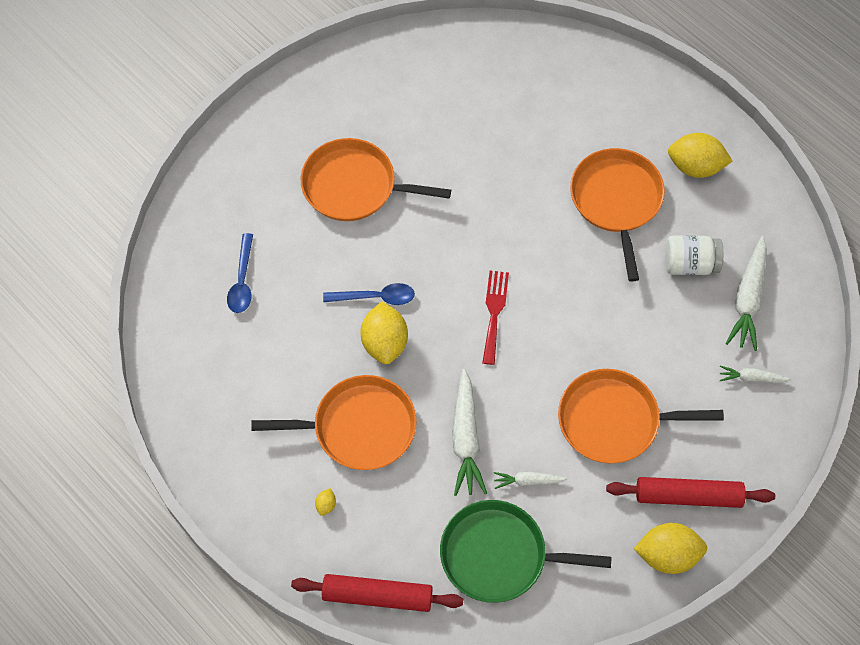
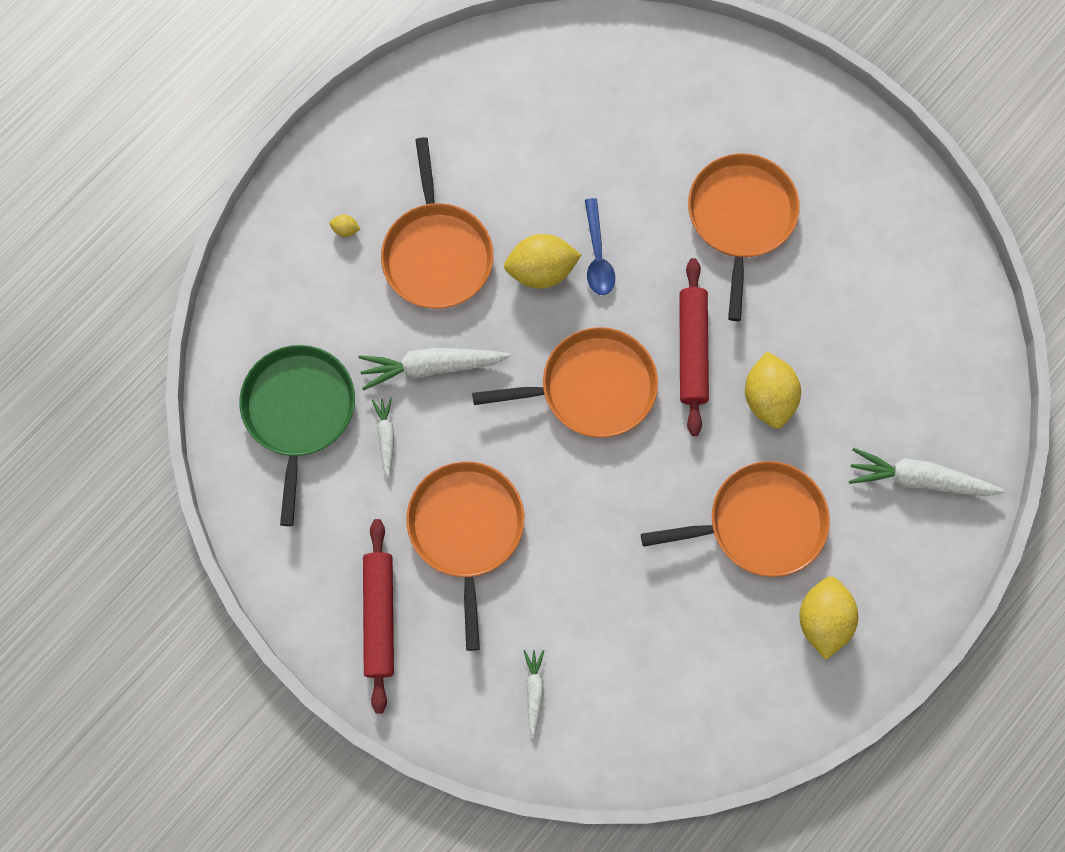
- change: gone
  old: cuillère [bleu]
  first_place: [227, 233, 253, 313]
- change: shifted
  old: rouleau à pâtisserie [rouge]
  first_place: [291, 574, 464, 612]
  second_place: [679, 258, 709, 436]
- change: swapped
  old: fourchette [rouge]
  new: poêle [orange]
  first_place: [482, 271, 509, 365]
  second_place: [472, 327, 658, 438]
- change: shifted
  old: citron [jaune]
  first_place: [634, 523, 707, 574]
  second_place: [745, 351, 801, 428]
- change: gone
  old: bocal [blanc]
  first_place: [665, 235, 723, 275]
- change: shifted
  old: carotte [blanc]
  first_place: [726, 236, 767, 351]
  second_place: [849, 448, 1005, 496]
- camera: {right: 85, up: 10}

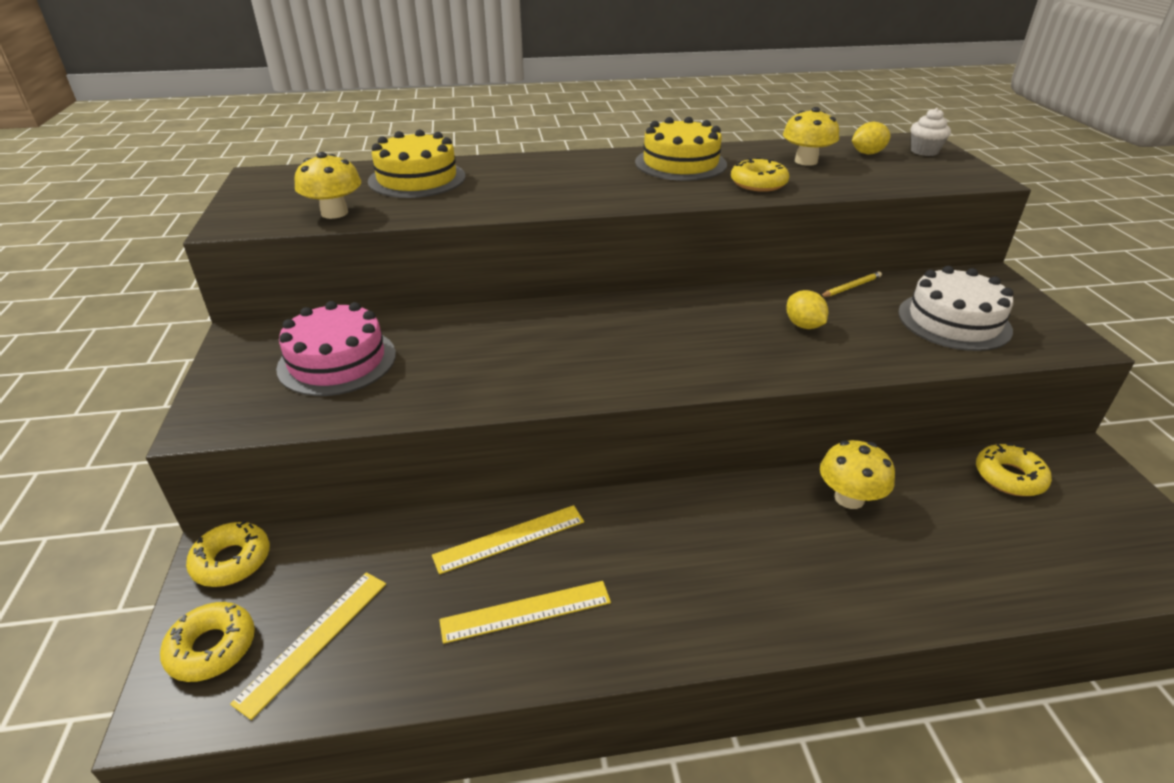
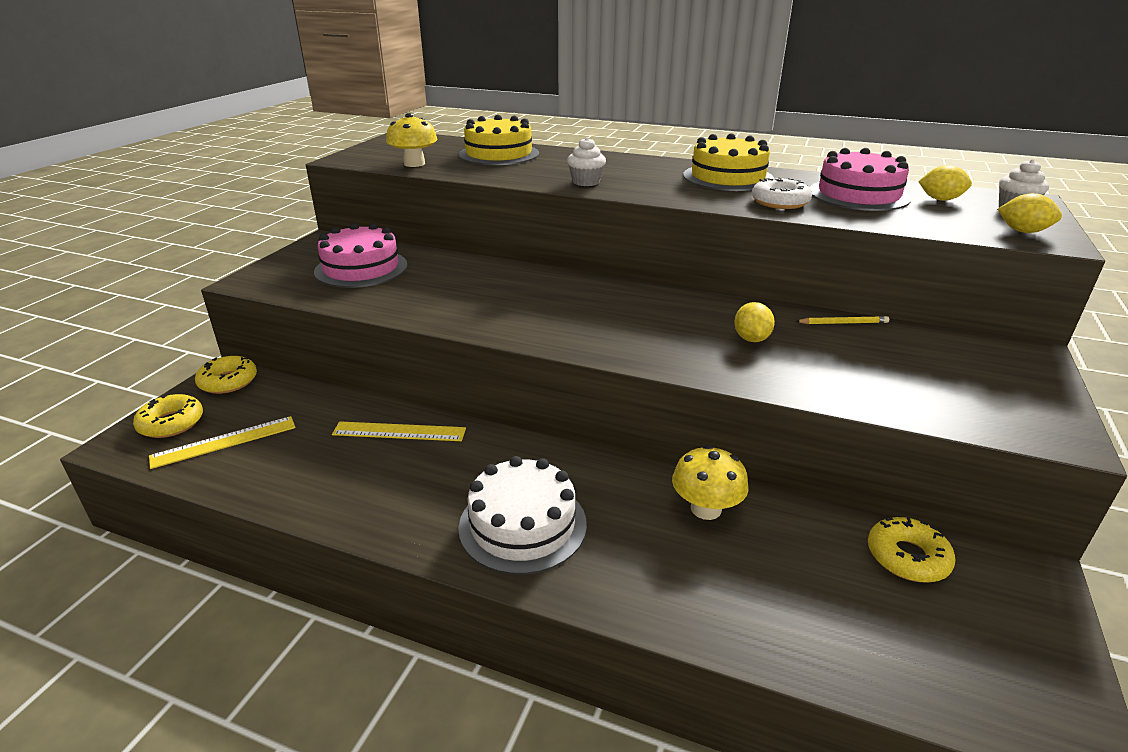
- change: gone
  old: règle [jaune]
  first_place: [439, 581, 611, 644]
- change: repainted
  old: beignet [jaune]
  new: beignet [blanc]
  first_place: [731, 158, 789, 192]
  second_place: [752, 177, 812, 209]
- change: swapped
  old: champignon [jaune]
  new: gâteau [rose]
  first_place: [783, 107, 839, 166]
  second_place: [810, 148, 911, 211]
- change: shifted
  old: gâteau [blanc]
  first_place: [898, 266, 1013, 351]
  second_place: [458, 456, 587, 575]
- change: new
  new: muffin [blanc]
  second_place: [567, 137, 606, 186]
- change: new
  new: citron [jaune]
  second_place: [998, 193, 1062, 233]
- camera: {right: 30, up: -5}

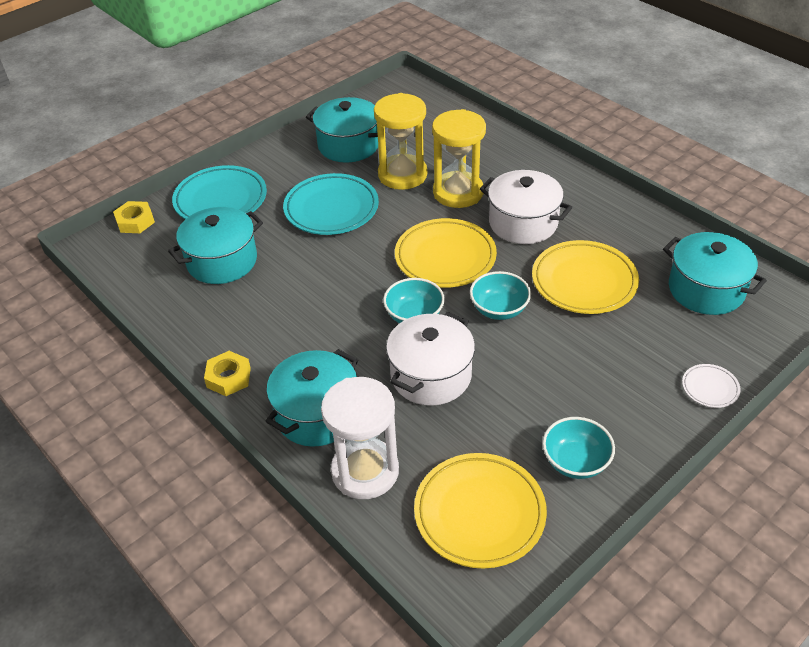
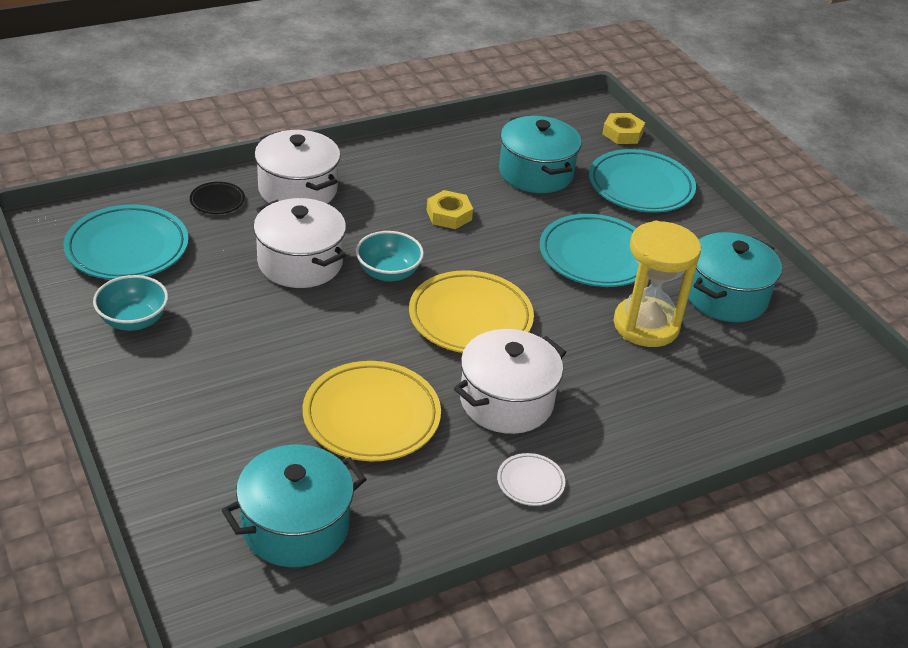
- change: shifted
  old: écrou [jaune]
  first_place: [204, 351, 251, 396]
  second_place: [427, 190, 473, 229]
- change: repainted
  old: marmite [turquoise]
  new: marmite [blanc]
  first_place: [265, 349, 358, 447]
  second_place: [254, 130, 341, 203]
- change: swapped
  old: sablier [blanc]
  new: assiette [noir]
  first_place: [321, 377, 399, 499]
  second_place: [190, 182, 245, 214]
- change: repainted
  old: assiette [jaune]
  new: assiette [turquoise]
  first_place: [414, 453, 547, 568]
  second_place: [63, 204, 189, 280]
- change: gone
  old: sablier [jaune]
  first_place: [432, 109, 486, 208]
- change: gone
  old: bol [turquoise]
  first_place: [470, 271, 531, 320]
- change: shifted
  old: assiette [blanc]
  first_place: [682, 364, 741, 408]
  second_place: [497, 453, 565, 506]
- camera: {right: 100, up: -5}

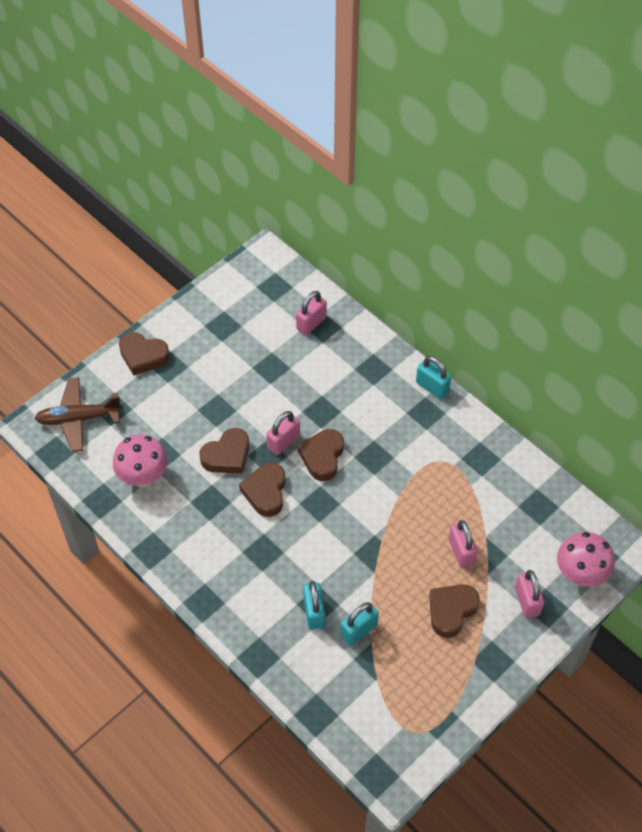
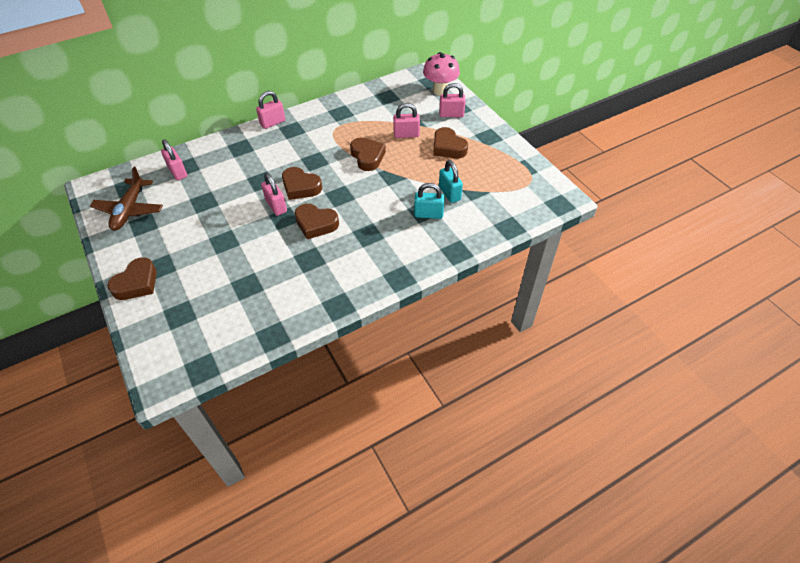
- change: shifted
  old: avion [marron]
  first_place: [35, 378, 122, 452]
  second_place: [90, 167, 163, 231]
- change: gone
  old: champignon [rose]
  first_place: [113, 434, 168, 488]
- change: shifted
  old: cœur [marron]
  first_place: [200, 428, 249, 474]
  second_place: [350, 138, 386, 171]
- change: repainted
  old: cadenas [turquoise]
  new: cadenas [rose]
  first_place: [416, 356, 451, 399]
  second_place: [256, 91, 285, 129]
- camera: {right: -75, up: -5}

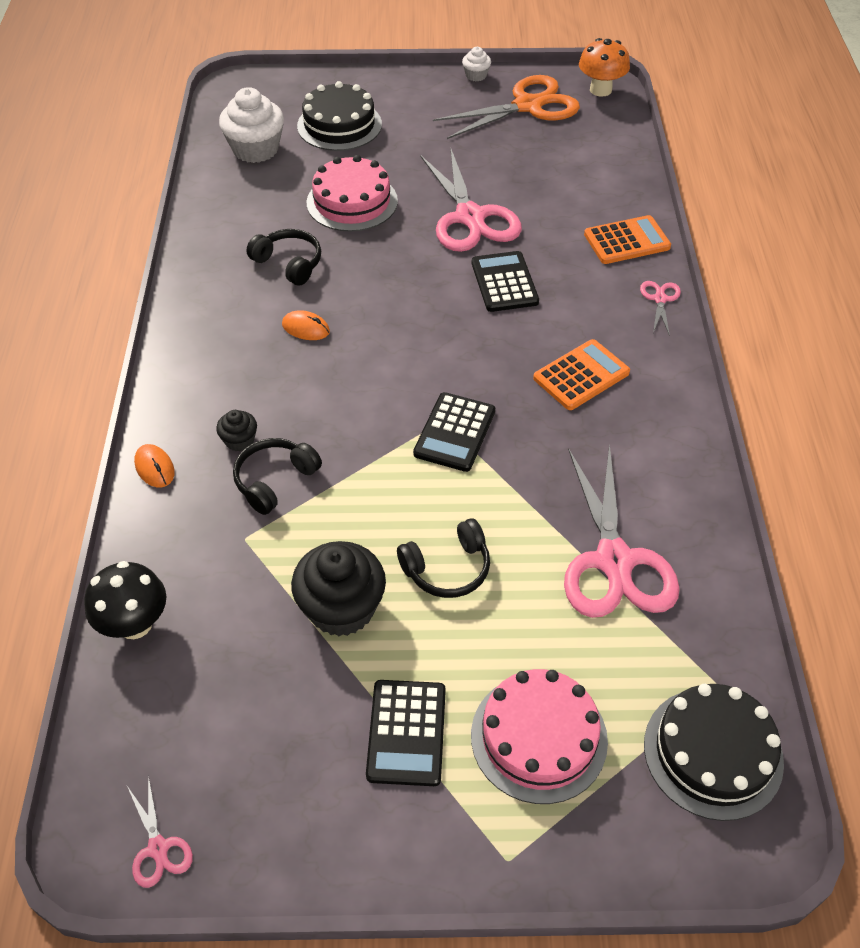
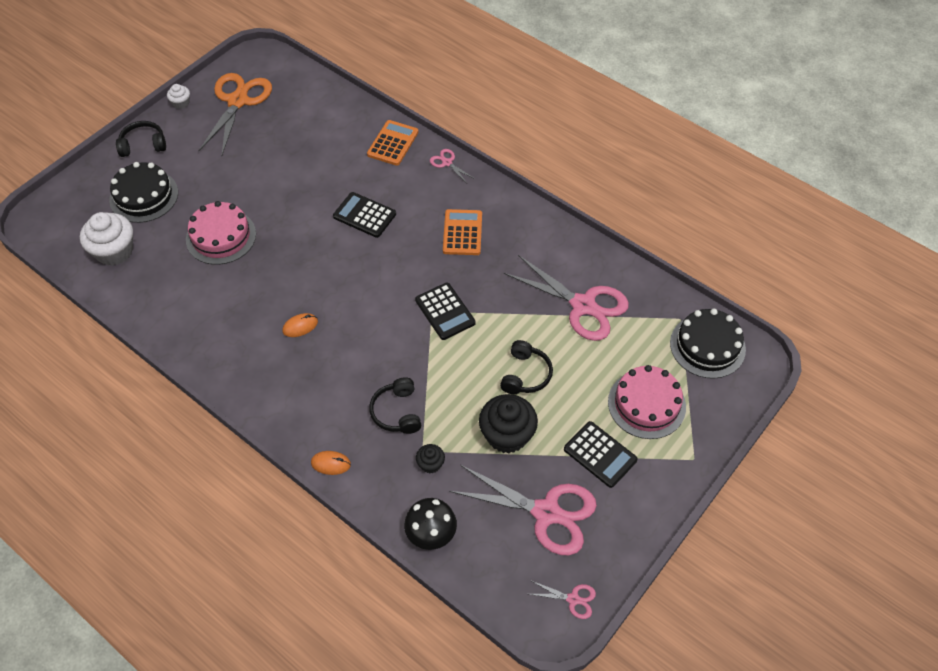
- change: shifted
  old: muffin [noir]
  first_place: [216, 410, 257, 452]
  second_place: [416, 444, 445, 473]
- change: shifted
  old: casque audio [noir]
  first_place: [246, 229, 321, 286]
  second_place: [116, 121, 166, 157]
- change: shifted
  old: ciseaux [rose]
  first_place: [420, 148, 522, 252]
  second_place: [449, 465, 597, 555]
- change: gone
  old: champignon [orange]
  first_place: [579, 38, 630, 97]
- camera: {right: -50, up: 5}

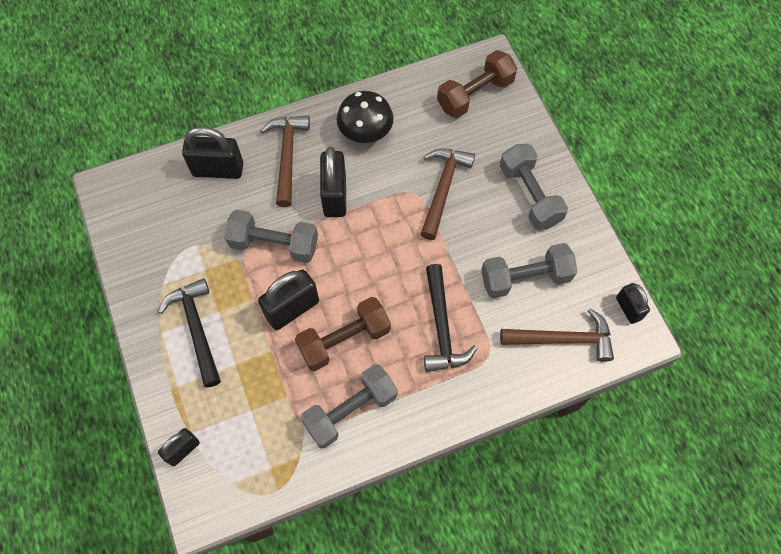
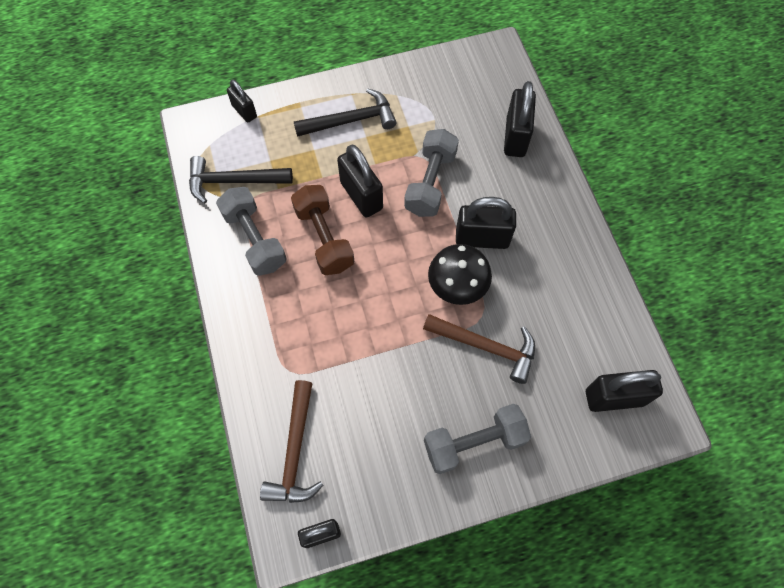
- change: gone
  old: marteau [marron]
  first_place: [260, 116, 310, 207]
- change: shifted
  old: champignon [noir]
  first_place: [337, 91, 394, 143]
  second_place: [428, 244, 492, 305]
- change: shifted
  old: marteau [noir]
  first_place: [424, 264, 477, 372]
  second_place: [189, 156, 293, 203]
- change: swapped
  old: haltère [marron]
  new: cadenas [noir]
  first_place: [437, 50, 517, 118]
  second_place: [586, 370, 663, 412]
- change: gone
  old: haltère [gris]
  first_place: [481, 243, 577, 298]
- camera: {right: 95, up: 0}

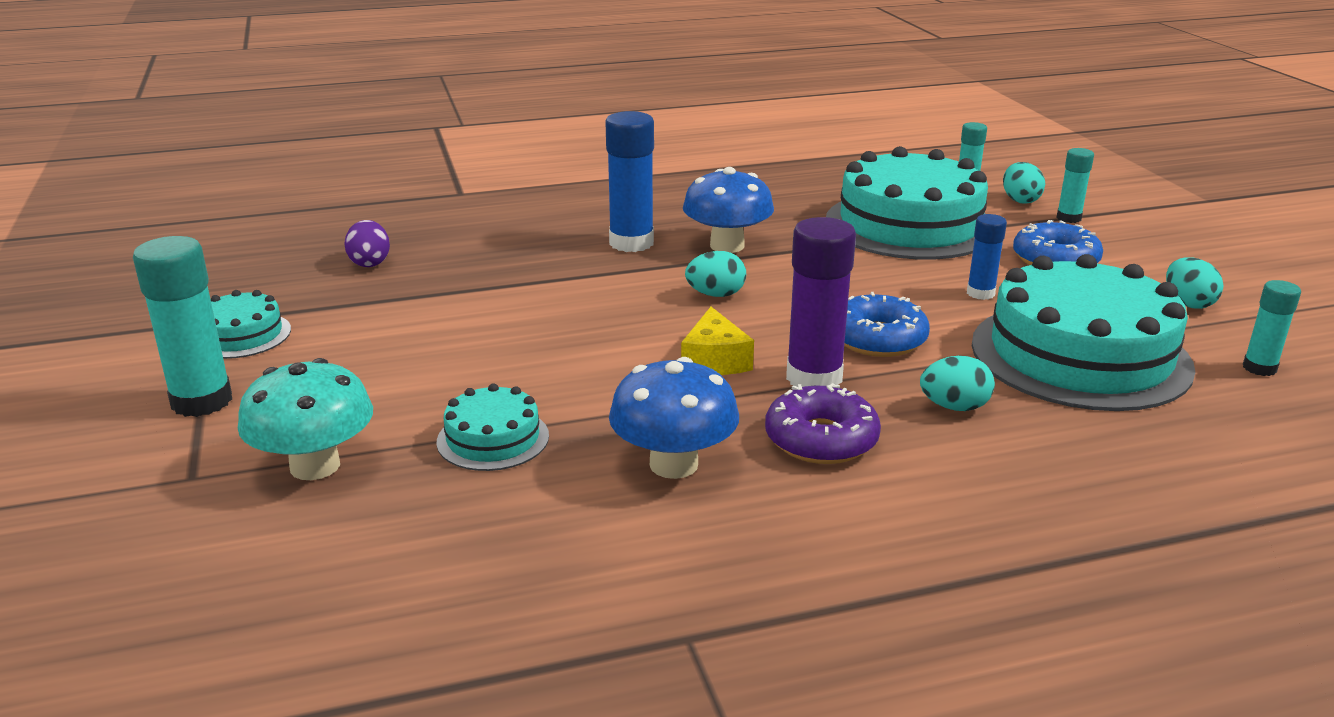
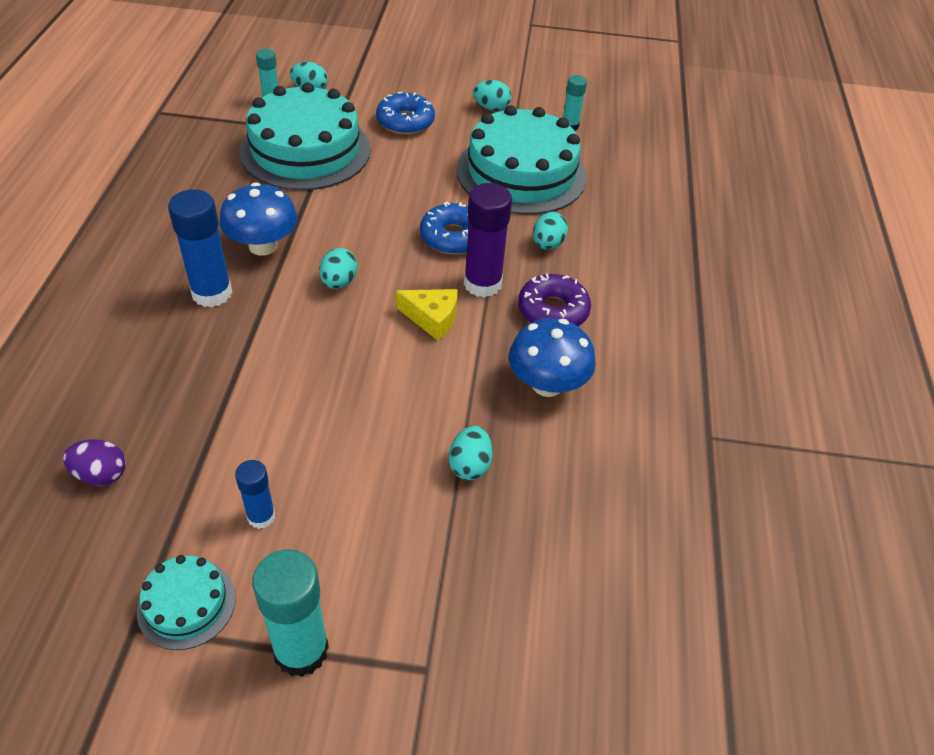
- change: gone
  old: champignon [turquoise]
  first_place: [238, 358, 373, 480]
- change: swapped
  old: gâteau [turquoise]
  new: œuf [turquoise]
  first_place: [437, 383, 549, 471]
  second_place: [449, 426, 493, 480]
- change: shifted
  old: bâton de colle [bleu]
  first_place: [967, 214, 1007, 300]
  second_place: [235, 460, 275, 529]
- change: gone
  old: bâton de colle [turquoise]
  first_place: [1056, 148, 1094, 223]
- camera: {right: -70, up: 20}

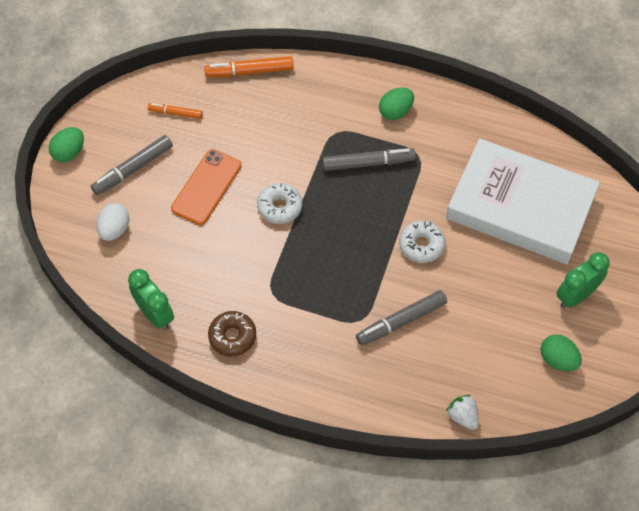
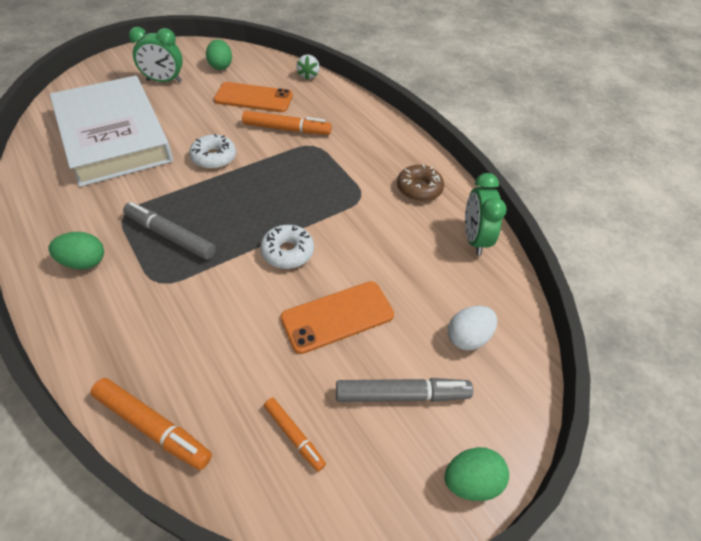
- change: repainted
  old: feutre [gris]
  new: feutre [orange]
  first_place: [356, 290, 447, 346]
  second_place: [242, 111, 332, 135]
- change: new
  new: téléphone [orange]
  second_place: [214, 82, 293, 112]
- camera: {right: -145, up: -10}

